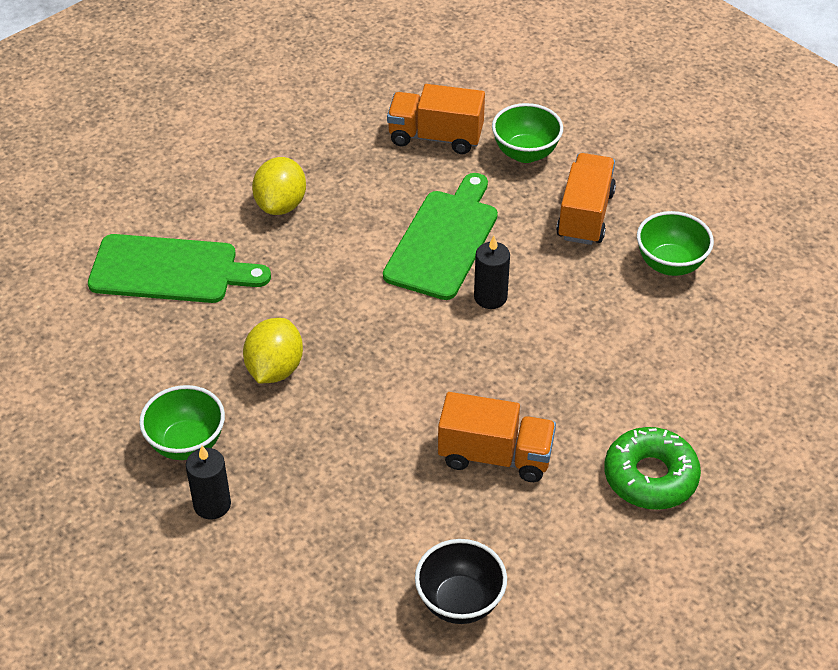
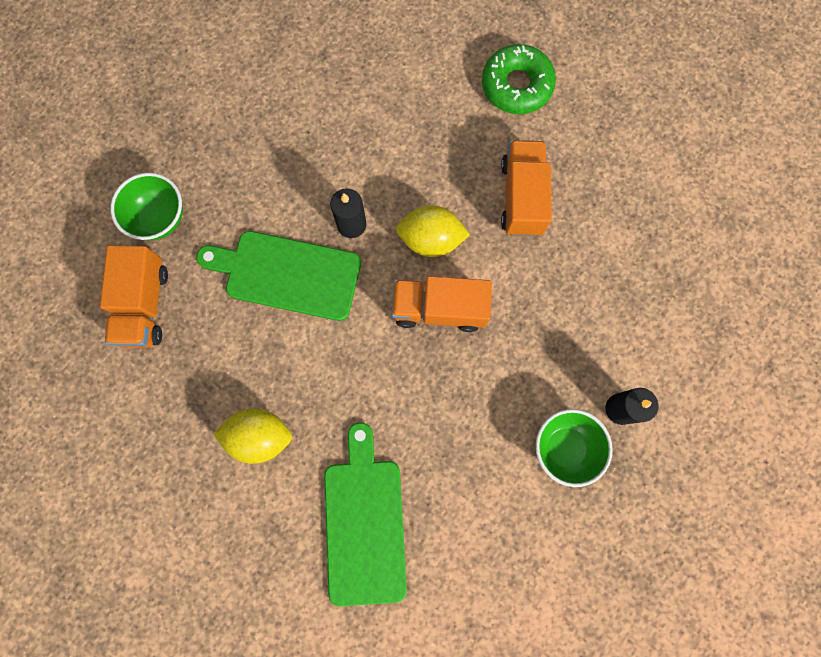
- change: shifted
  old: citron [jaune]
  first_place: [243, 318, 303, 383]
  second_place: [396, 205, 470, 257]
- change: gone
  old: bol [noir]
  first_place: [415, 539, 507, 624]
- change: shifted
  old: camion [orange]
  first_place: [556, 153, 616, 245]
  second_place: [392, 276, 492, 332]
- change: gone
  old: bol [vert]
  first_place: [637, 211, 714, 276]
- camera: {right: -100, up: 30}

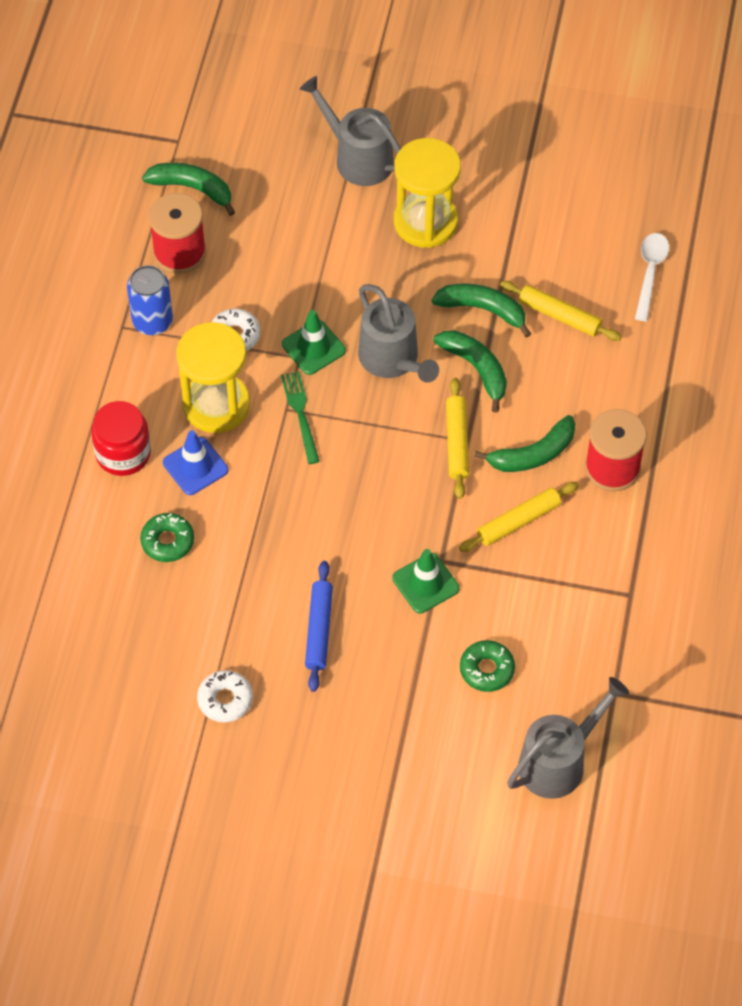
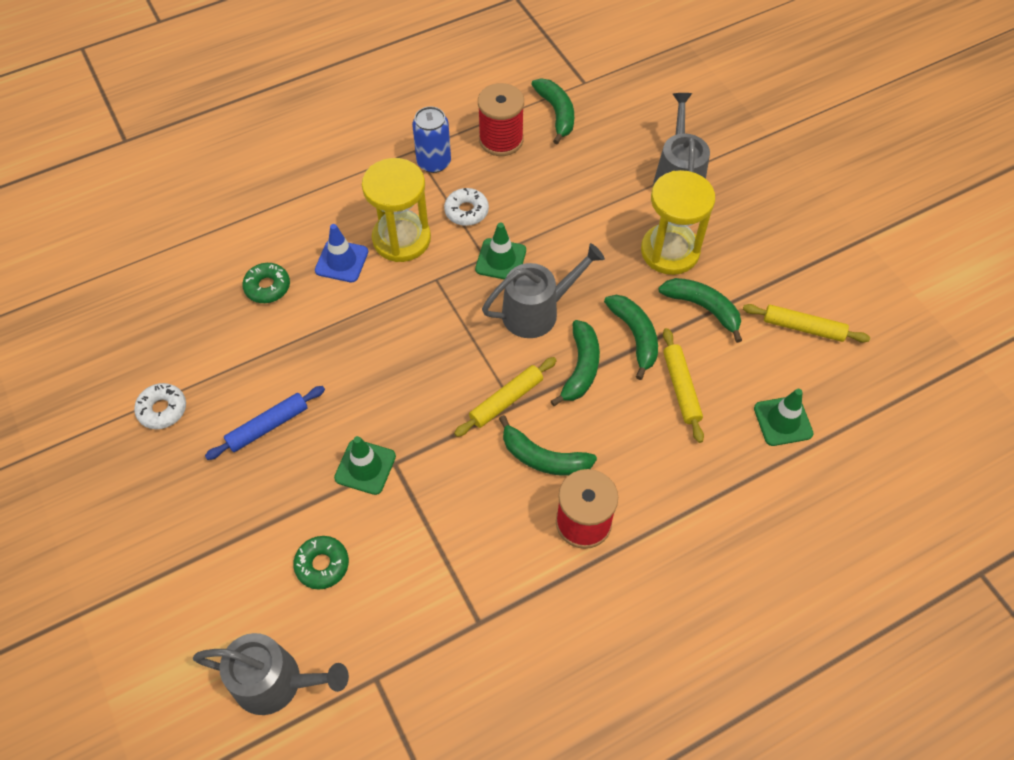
- change: gone
  old: bocal [rouge]
  first_place: [91, 401, 151, 476]
- change: gone
  old: fourchette [vert]
  first_place: [281, 371, 320, 464]
- change: rotated
  old: arrosoir [gris]
  first_place: [358, 284, 439, 383]
  second_place: [482, 243, 605, 338]
  degrees: -135
- change: shifted
  old: rouleau à pâtisserie [jaune]
  first_place: [459, 482, 579, 552]
  second_place: [743, 304, 870, 343]
- change: swapped
  old: cuillère [blanc]
  new: cône de chantier [vert]
  first_place: [635, 233, 669, 321]
  second_place: [754, 389, 814, 446]
- change: new
  new: banane [vert]
  second_place: [659, 278, 742, 343]
- camera: {right: 50, up: 0}

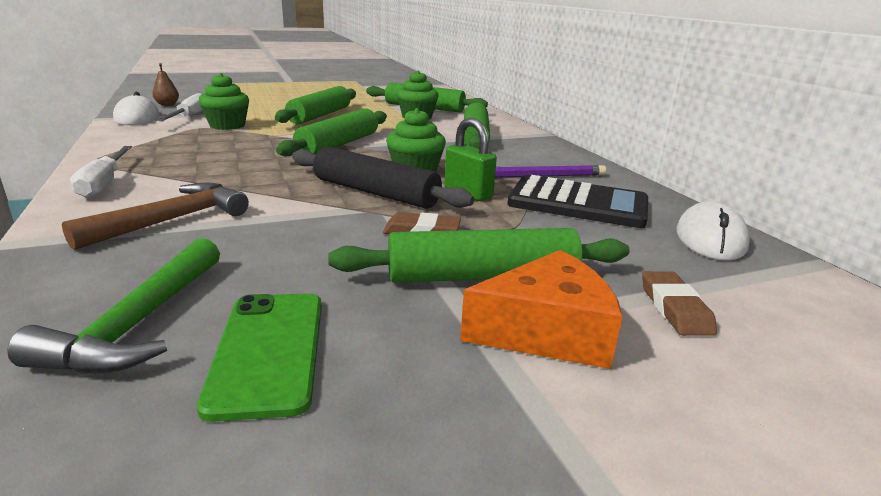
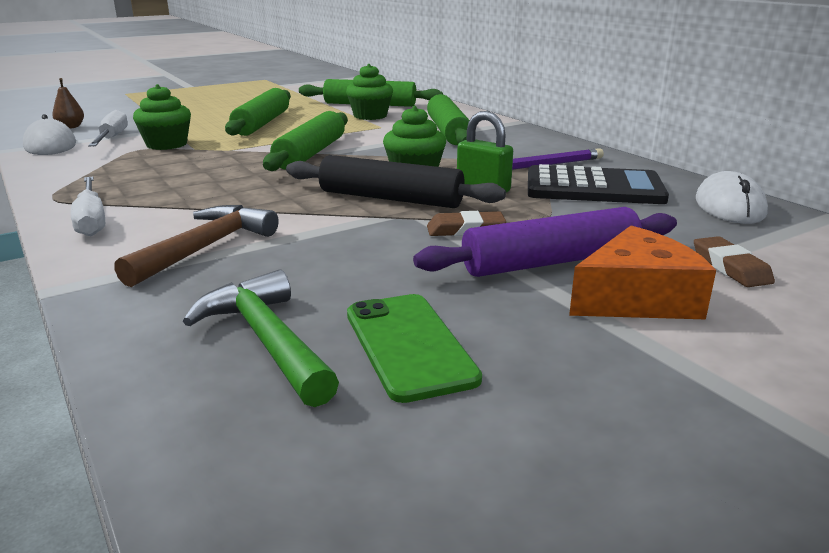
- change: rotated
  old: marteau [vert]
  first_place: [7, 238, 220, 374]
  second_place: [183, 270, 339, 407]
  degrees: 150
- change: repainted
  old: rouleau à pâtisserie [vert]
  new: rouleau à pâtisserie [violet]
  first_place: [328, 228, 630, 283]
  second_place: [413, 207, 677, 277]
- camera: {right: -10, up: 0}

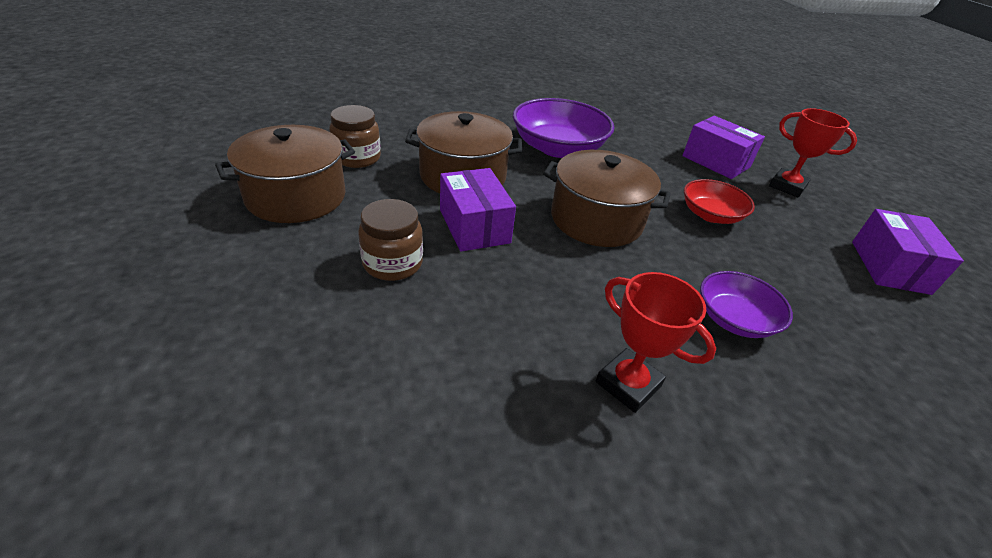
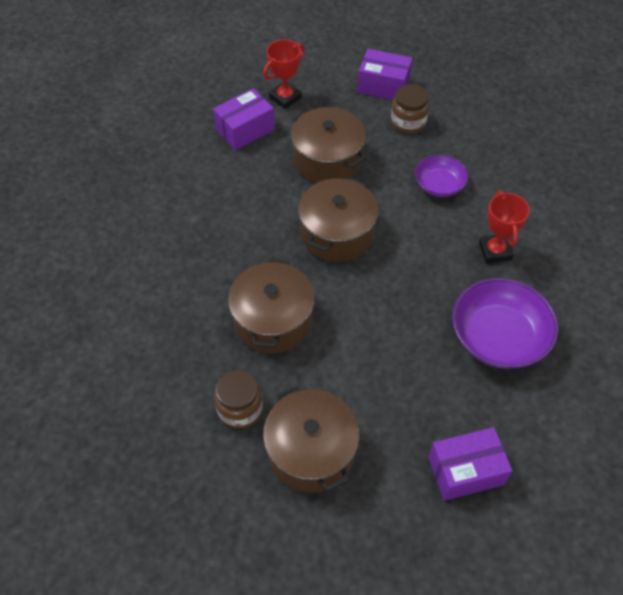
- change: shifted
  old: bocal [marron]
  first_place: [358, 199, 423, 281]
  second_place: [391, 84, 429, 134]
- change: shifted
  old: boîte [violet]
  first_place: [440, 168, 516, 251]
  second_place: [428, 427, 513, 501]
- change: shifted
  old: bol [violet]
  first_place: [513, 98, 614, 158]
  second_place: [452, 278, 558, 369]
- change: rotated
  old: trophée [rouge]
  first_place: [596, 272, 716, 413]
  second_place: [479, 191, 530, 263]
  degrees: -60
- change: swapped
  old: bol [rouge]
  new: marmite [marron]
  first_place: [684, 179, 755, 224]
  second_place: [291, 107, 366, 183]
- camera: {right: -80, up: 15}

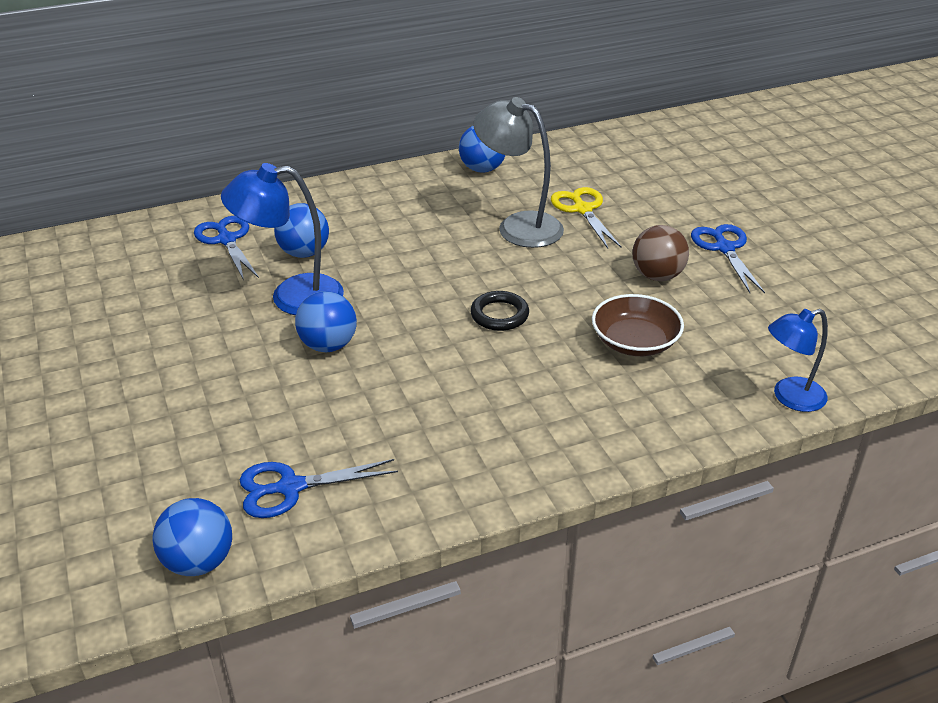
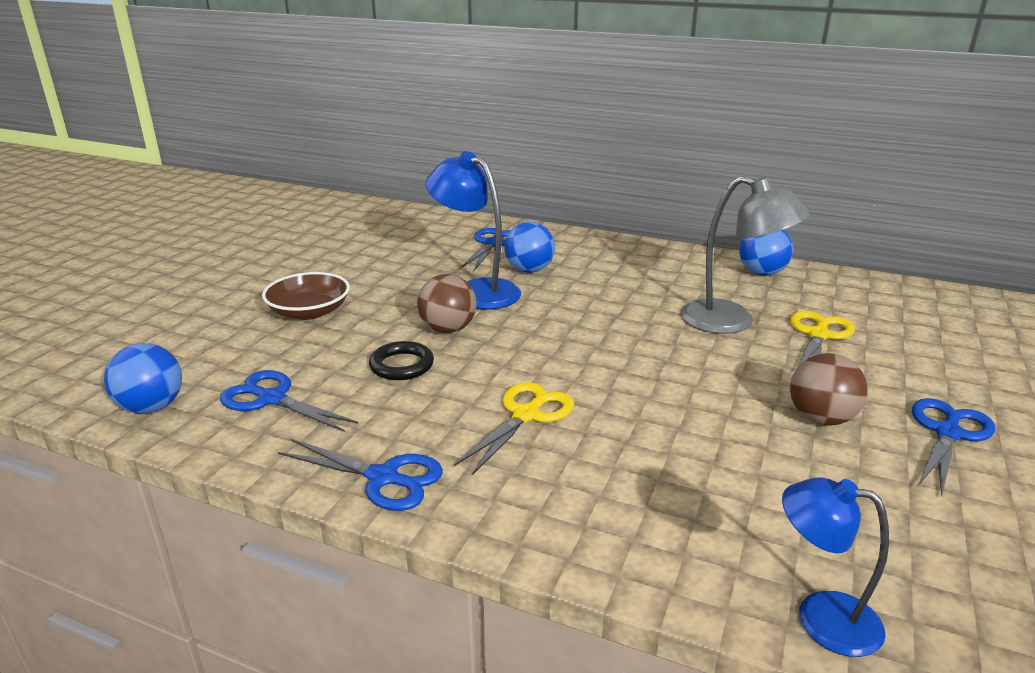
- change: repainted
  old: balle [bleu]
  new: balle [marron]
  first_place: [295, 291, 357, 352]
  second_place: [417, 274, 477, 333]
- change: shifted
  old: anneau [noir]
  first_place: [470, 291, 529, 331]
  second_place: [369, 341, 434, 380]
- change: rotated
  old: lampe [gris]
  first_place: [473, 97, 564, 248]
  second_place: [681, 176, 810, 334]
  degrees: 135
- change: shifted
  old: bol [marron]
  first_place: [592, 294, 684, 356]
  second_place: [262, 272, 350, 320]
- change: new
  new: ciseaux [bleu]
  second_place: [278, 439, 443, 511]
- change: new
  new: ciseaux [jaune]
  second_place: [454, 382, 574, 475]
- camera: {right: 45, up: -10}

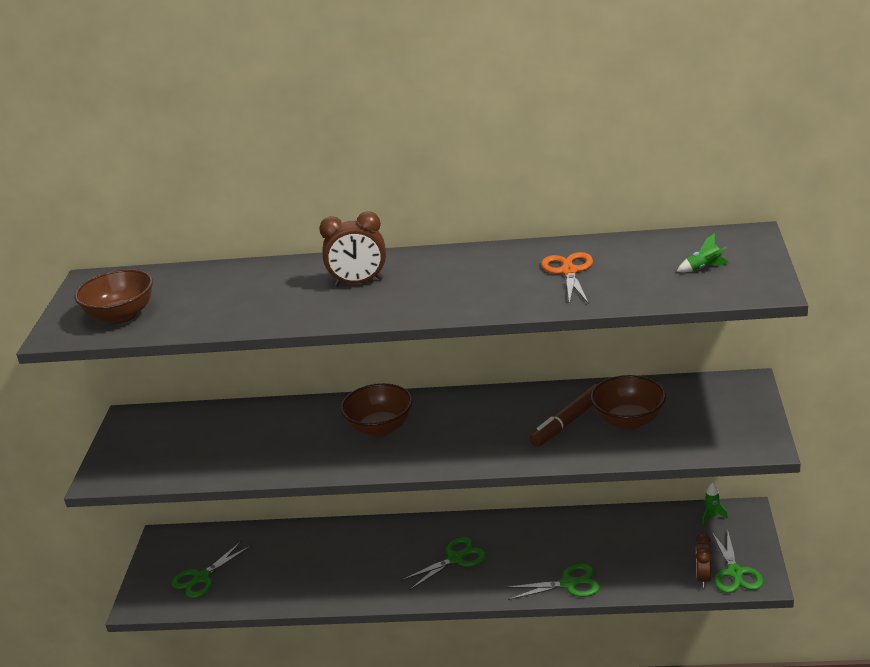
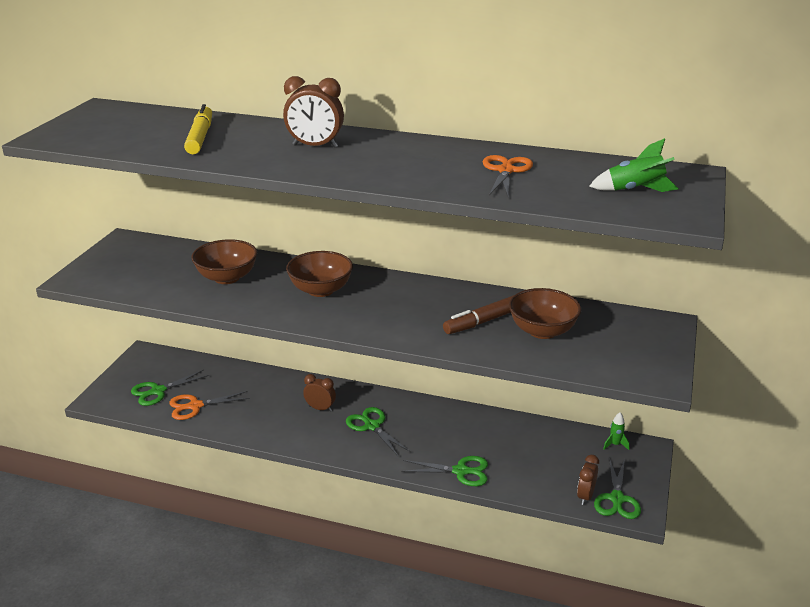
- change: shifted
  old: bol [marron]
  first_place: [75, 269, 153, 324]
  second_place: [192, 239, 257, 284]
- change: rotated
  old: ciseaux [vert]
  first_place: [401, 537, 487, 590]
  second_place: [346, 407, 411, 456]
  degrees: -105
- change: scaled
  old: fusée [vert]
  first_place: [676, 233, 729, 272]
  second_place: [589, 138, 679, 192]
  factor: 1.61
- change: new
  new: ciseaux [orange]
  second_place: [169, 391, 250, 420]
- change: new
  new: feutre [jaune]
  second_place: [184, 104, 212, 154]
- change: new
  new: réveil [marron]
  second_place: [303, 374, 336, 412]
- camera: {right: 10, up: 0}

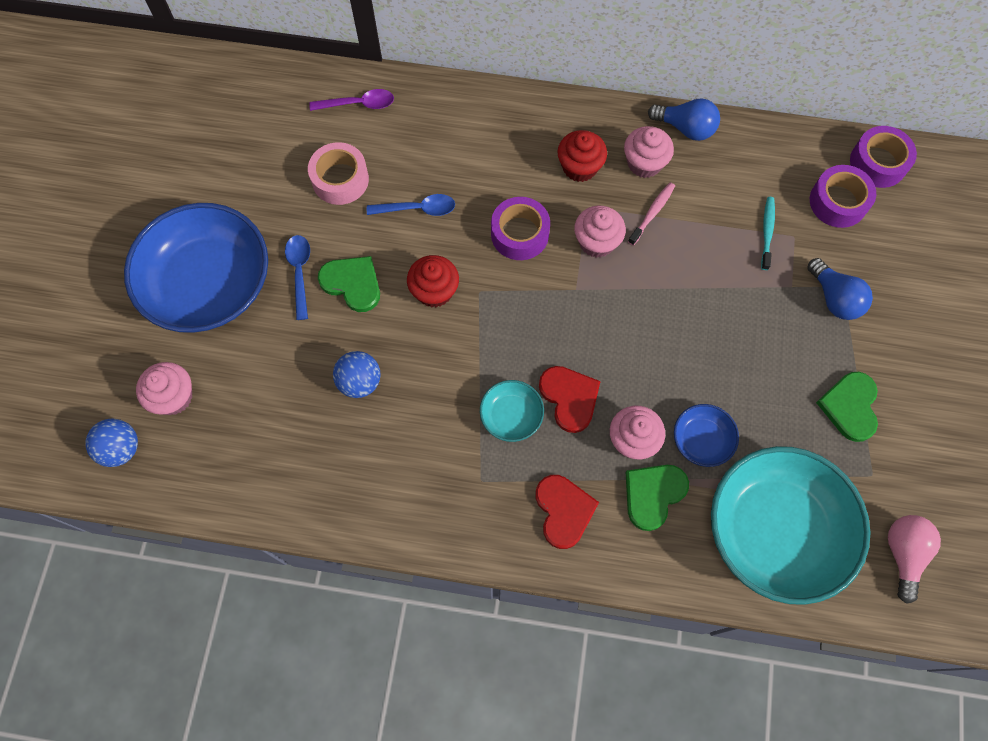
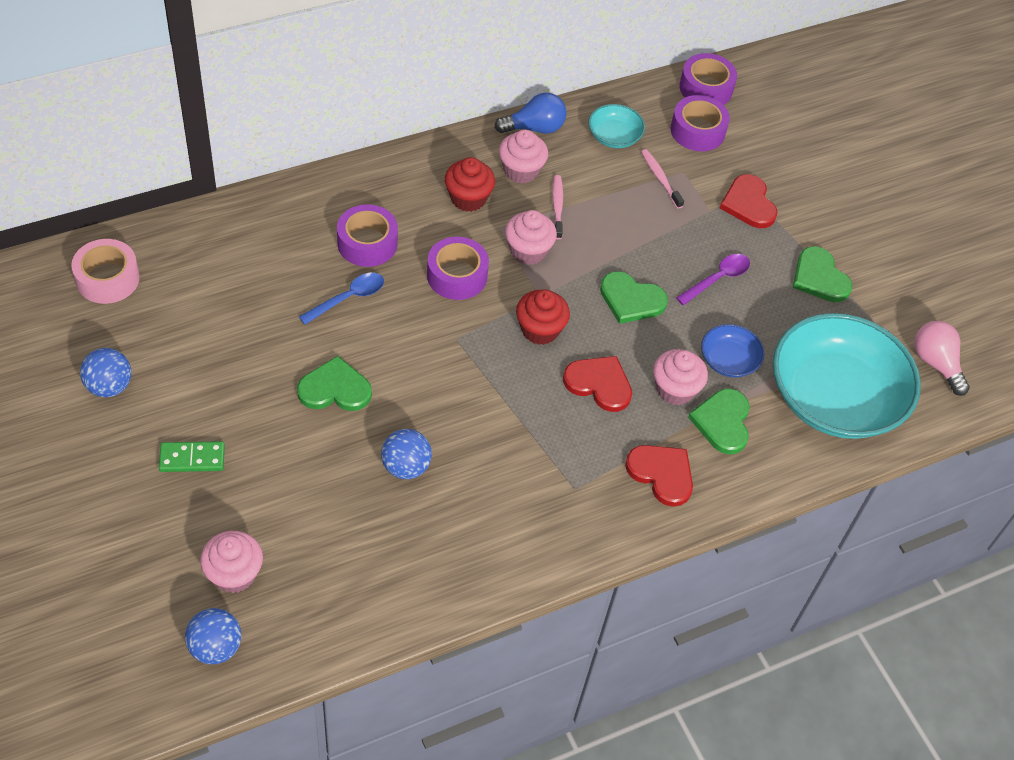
- change: swapped
  old: bol [bleu]
  new: domino [vert]
  first_place: [124, 203, 268, 333]
  second_place: [159, 441, 225, 472]
- change: gone
  old: cuillère [bleu]
  first_place: [285, 235, 310, 320]
- change: shifted
  old: ruban adhésif [rose]
  first_place: [308, 142, 369, 205]
  second_place: [71, 239, 140, 304]
- change: shifted
  old: cuillère [violet]
  first_place: [309, 89, 394, 111]
  second_place: [676, 254, 750, 305]
- change: shifted
  old: muffin [rouge]
  first_place: [407, 255, 459, 307]
  second_place: [516, 289, 570, 345]
- change: shifted
  old: bol [turquoise]
  first_place: [480, 380, 544, 442]
  second_place: [588, 104, 645, 148]
- change: repainted
  old: brosse à dents [turquoise]
  new: brosse à dents [rose]
  first_place: [761, 197, 775, 270]
  second_place: [641, 149, 684, 209]
- change: swapped
  old: ampoule [bleu]
  new: cœur [rouge]
  first_place: [807, 258, 873, 320]
  second_place: [720, 174, 778, 228]
- change: new
  new: balle [bleu]
  second_place: [80, 348, 131, 397]
- change: new
  new: ruban adhésif [violet]
  second_place: [337, 204, 398, 267]
- change: new
  new: cœur [vert]
  second_place: [600, 271, 668, 324]
- camera: {right: -40, up: -15}

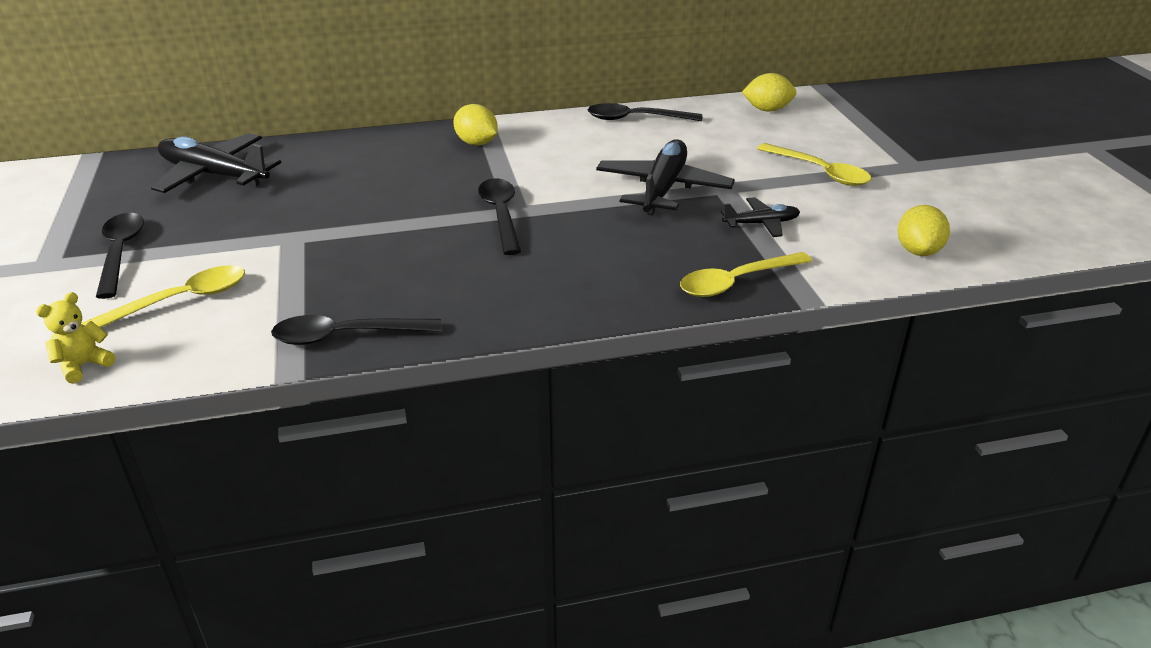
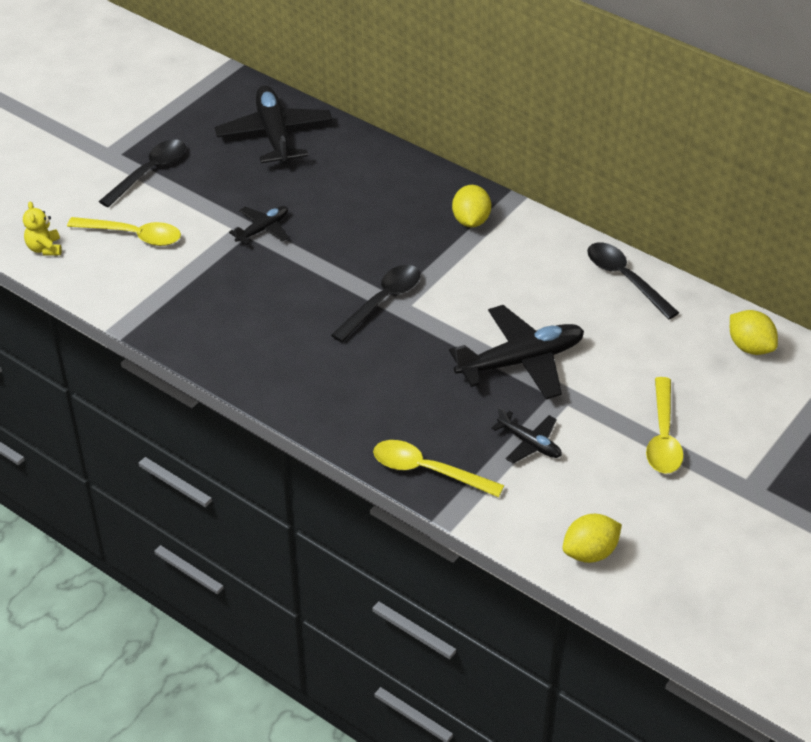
- change: rotated
  old: ours en peluche [jaune]
  first_place: [36, 292, 116, 383]
  second_place: [23, 201, 62, 255]
  degrees: -105
- change: gone
  old: cuillère [noir]
  first_place: [271, 315, 441, 345]
- change: new
  new: avion [noir]
  second_place: [229, 206, 289, 245]
- camera: {right: 50, up: 10}

